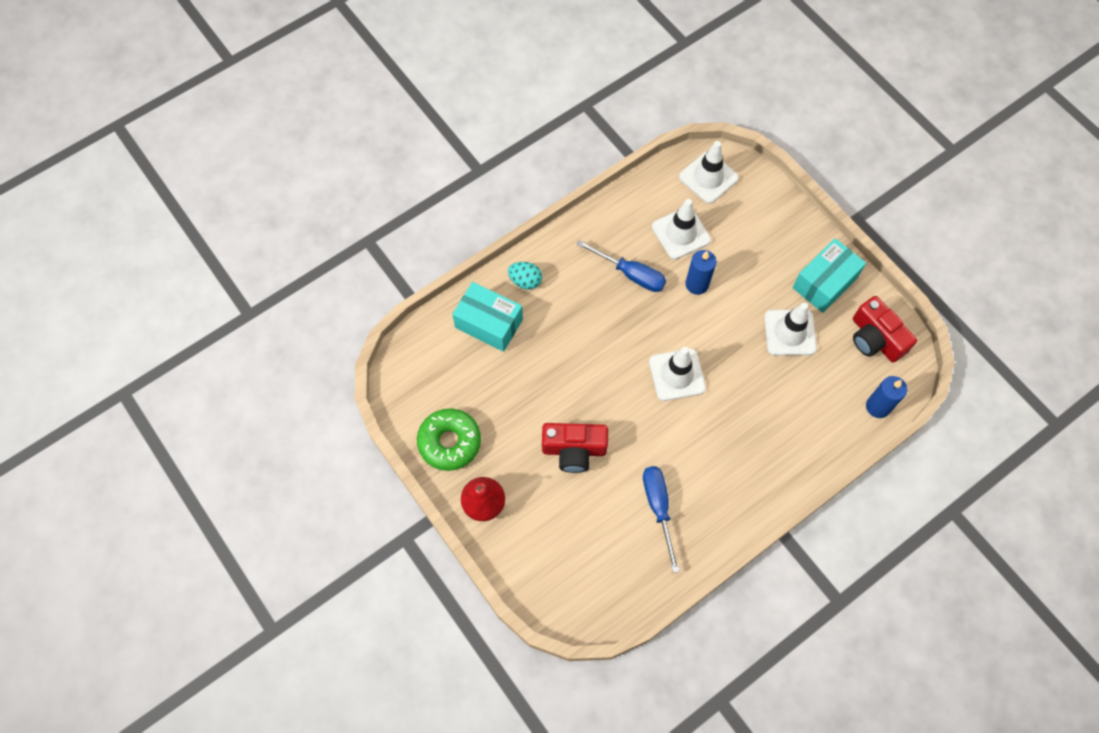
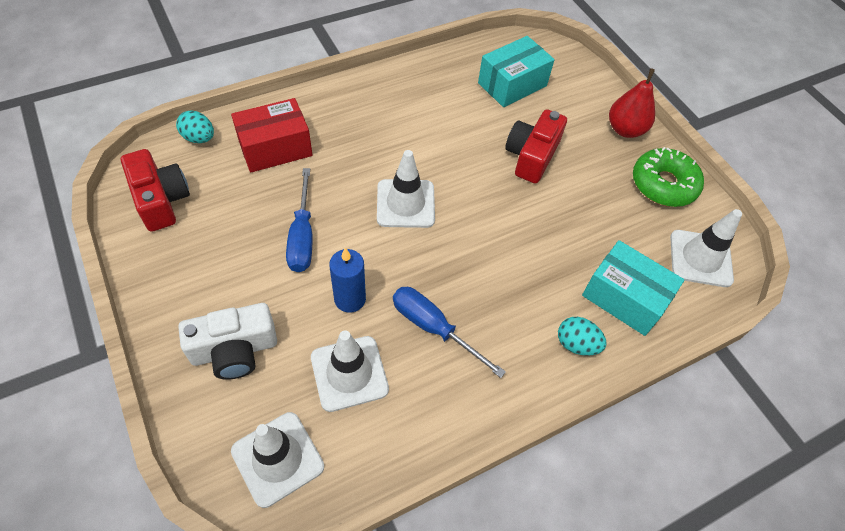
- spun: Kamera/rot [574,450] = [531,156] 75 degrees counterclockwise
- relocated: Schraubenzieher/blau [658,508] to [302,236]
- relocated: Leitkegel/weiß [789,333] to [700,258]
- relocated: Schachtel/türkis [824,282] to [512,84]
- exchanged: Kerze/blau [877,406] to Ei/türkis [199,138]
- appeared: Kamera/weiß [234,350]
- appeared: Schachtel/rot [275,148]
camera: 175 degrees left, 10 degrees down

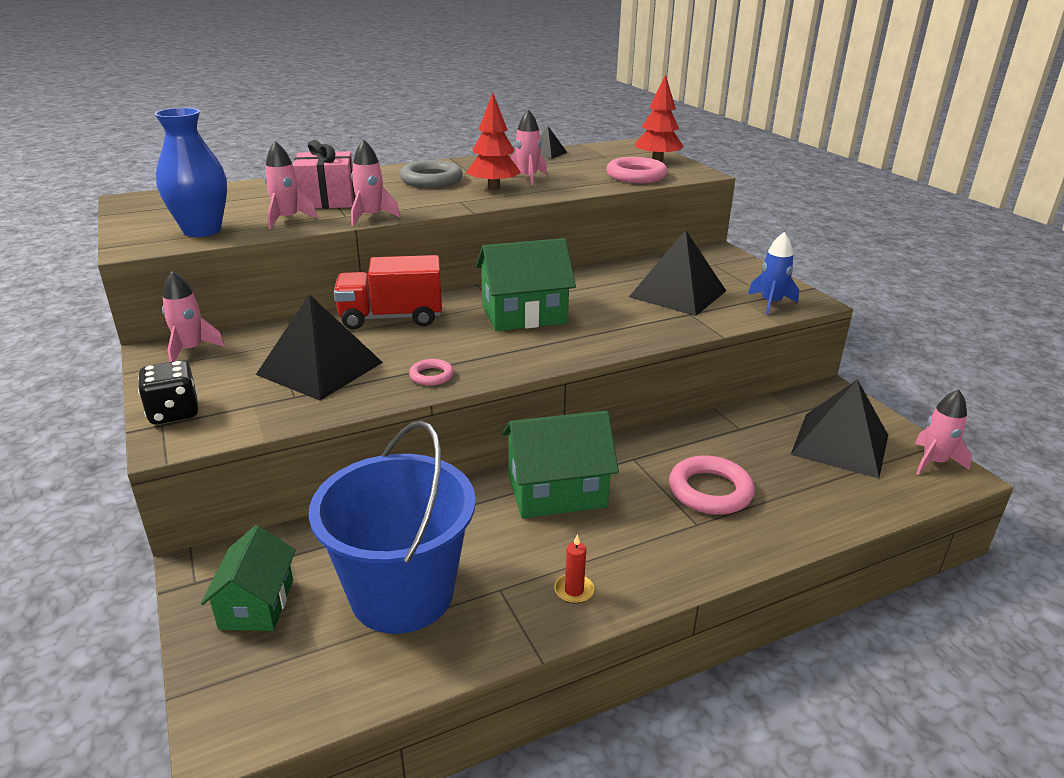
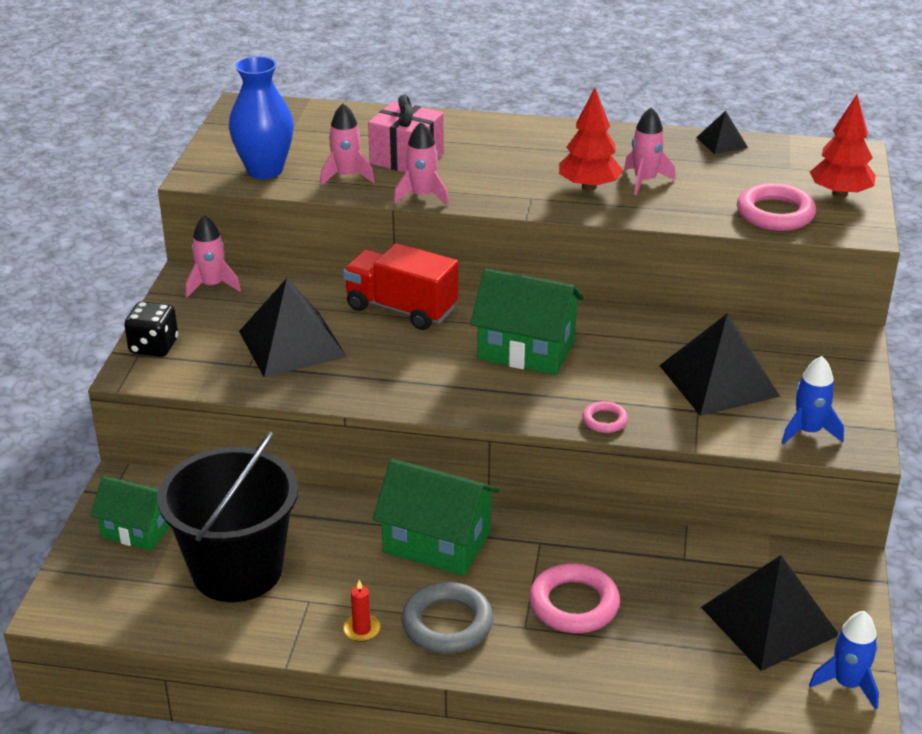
- spun: Haus/grün [257,604] = [137,530] 75 degrees clockwise
- colour: Eimer/blau [402,594] to Eimer/schwarz [237,570]
- relocated: Ring/grau [431,180] to [447,624]
- relocated: Ring/rosa [431,376] to [604,420]
- colour: Rakete/rosa [933,462] to Rakete/blau [847,684]
camera: 35 degrees right, 5 degrees up

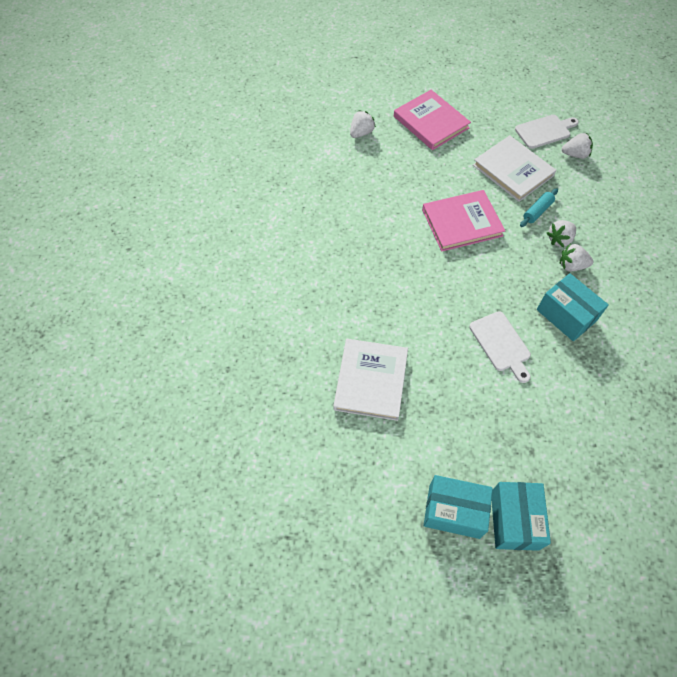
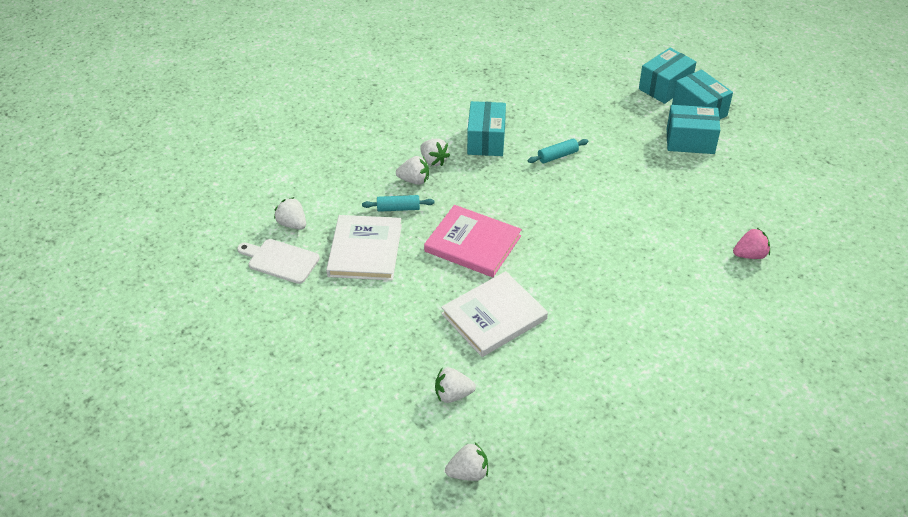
- relocated: Buch/weiß [371,380] to [494,316]
- missing: Buch/rosa [431,122]
- exchanged: Schneidebrett/weiß [501,344] to Nudelholz/türkis [557,156]
- appeared: Erdbeere/weiß [468,473]
- appeared: Schachtel/türkis [690,141]
- appeared: Erdbeere/rosa [750,255]
camera: 135 degrees left, 15 degrees down

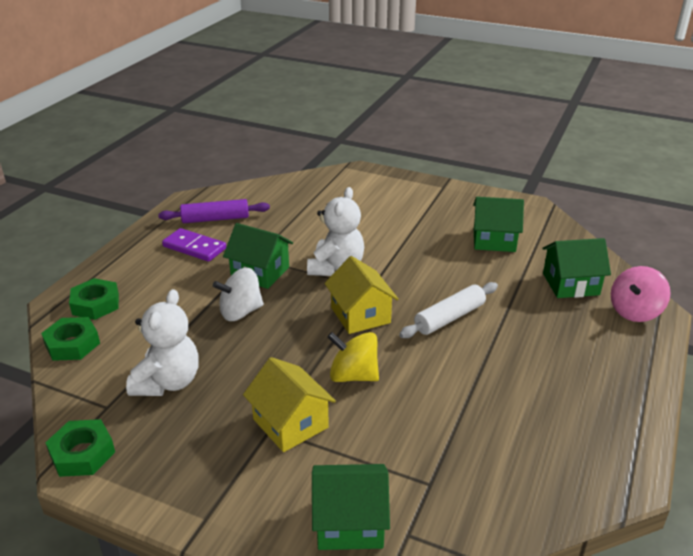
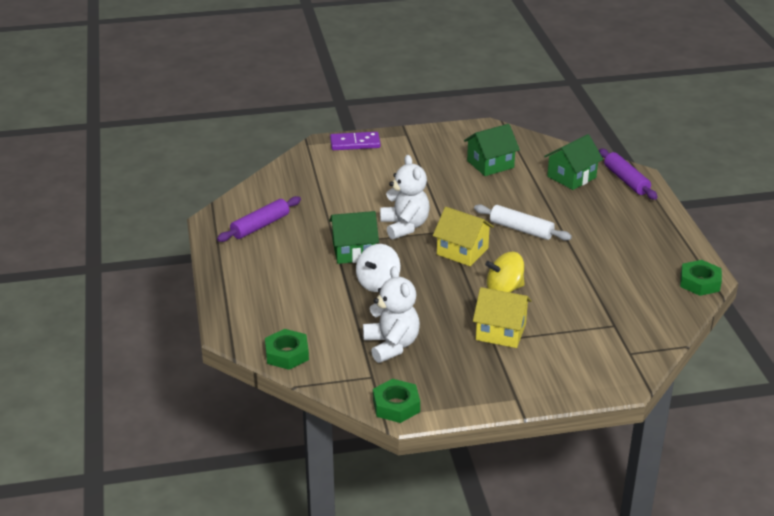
- relocated: Sechskantmutter/grün [95,304] to [699,282]
- relocated: Dominostein/lila [194,247] to [355,143]
- missing: Haus/grün [349,522]
- spun: Nudelholz/weiß [449,318] = [521,229] 75 degrees counterclockwise
- exchanged: Kreisel/rosa [635,311] to Nudelholz/lila [626,180]
camera: 35 degrees left, 0 degrees up

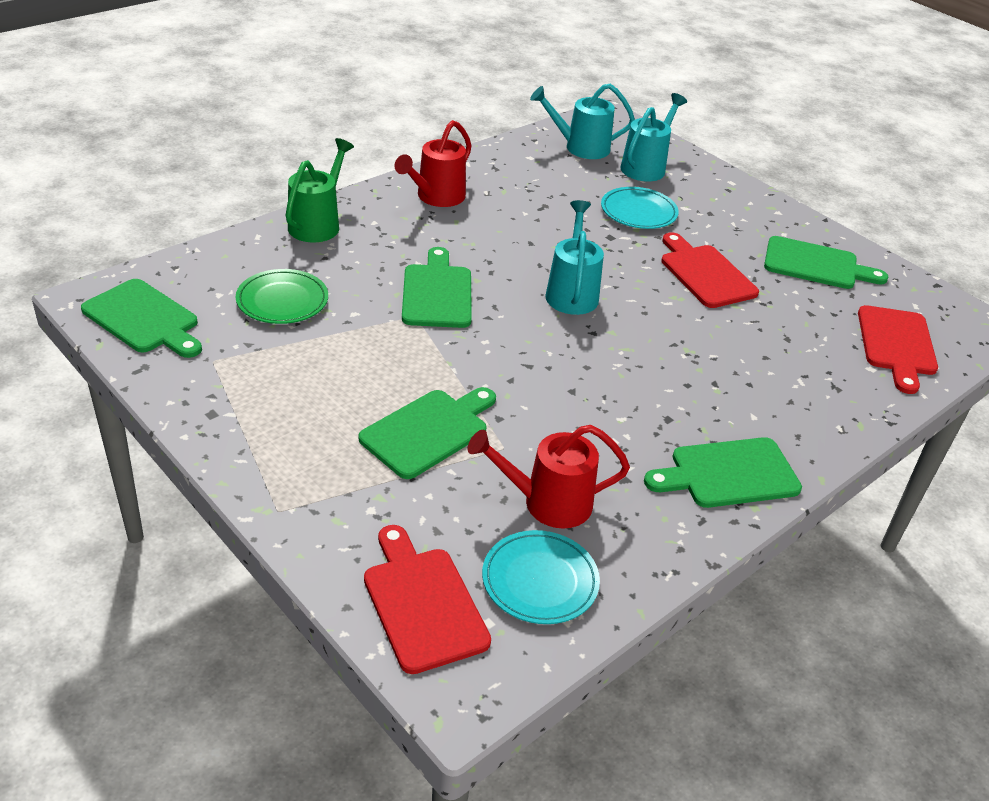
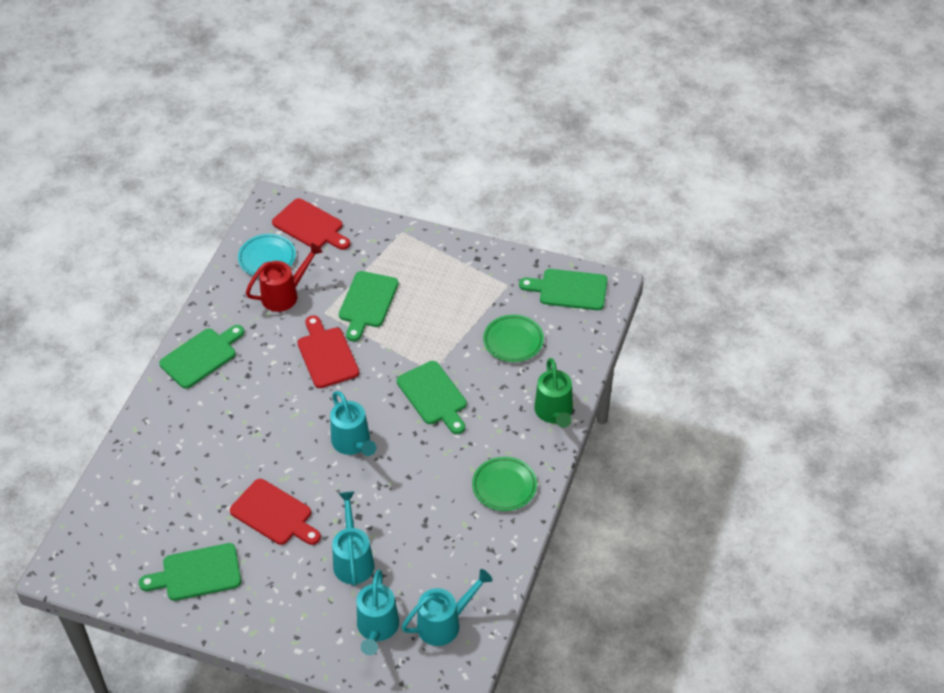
- exchanged: Gießkanne/rot [436,197] to Teller/grün [504,486]
- exchanged: Teller/türkis [638,212] to Gießkanne/türkis [353,559]
- relocated: Schneidebrett/rot [896,345] to [326,355]
camera: 155 degrees right, 10 degrees up

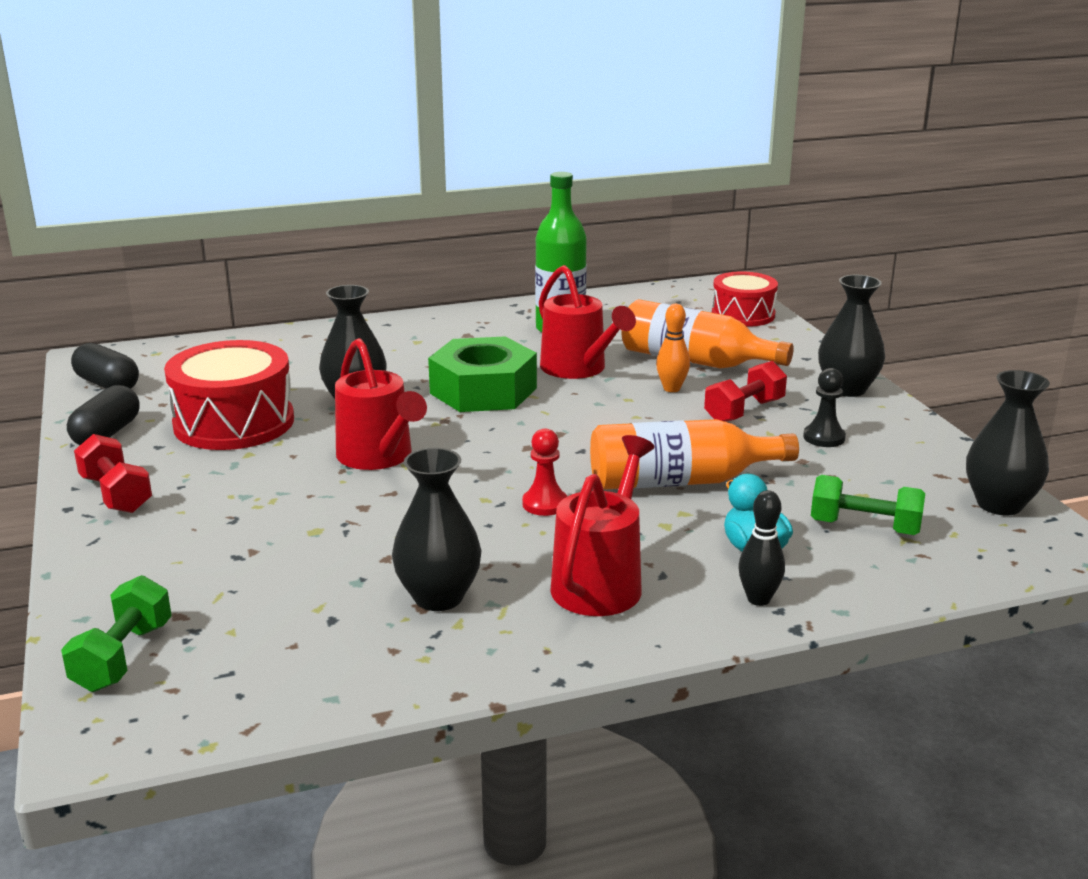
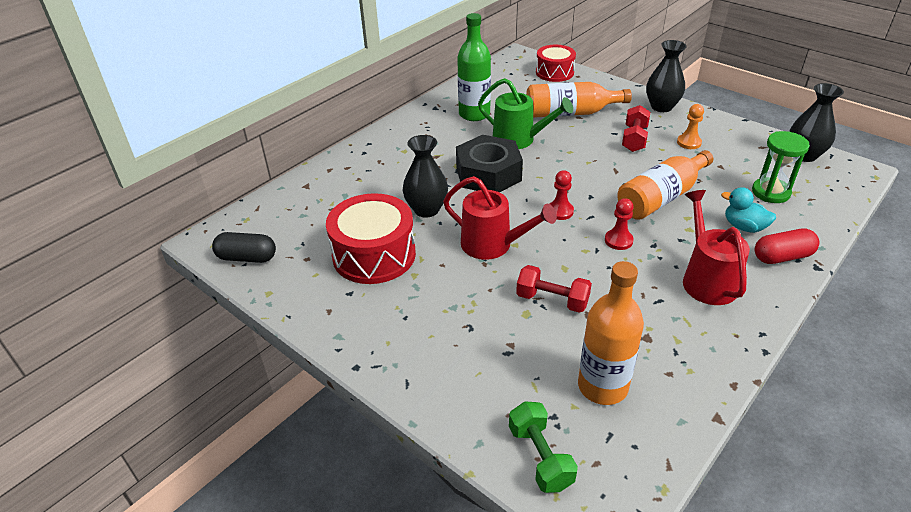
- missing: Kapsel/schwarz [107,434]
- relocated: Hantel/rot [116,494] to [552,300]
- missing: Vase/schwarz [438,597]
- colour: Sechskantmutter/grün [483,390] to Sechskantmutter/schwarz [488,174]
- colour: Gießkanne/rot [578,369] to Gießkanne/grün [519,140]
- missing: Bowlingkegel/orange [671,389]
- exchanged: Bowlingkegel/schwarz [758,599] to Kapsel/rot [782,257]
- colour: Bauer/schwarz [824,437] to Bauer/orange [689,142]
- exchanged: Hantel/grün [864,527] to Sanduhr/grün [770,192]
- appeared: Bauer/rot [560,211]
- appeared: Flasche/orange [602,386]
camera: 30 degrees left, 15 degrees up

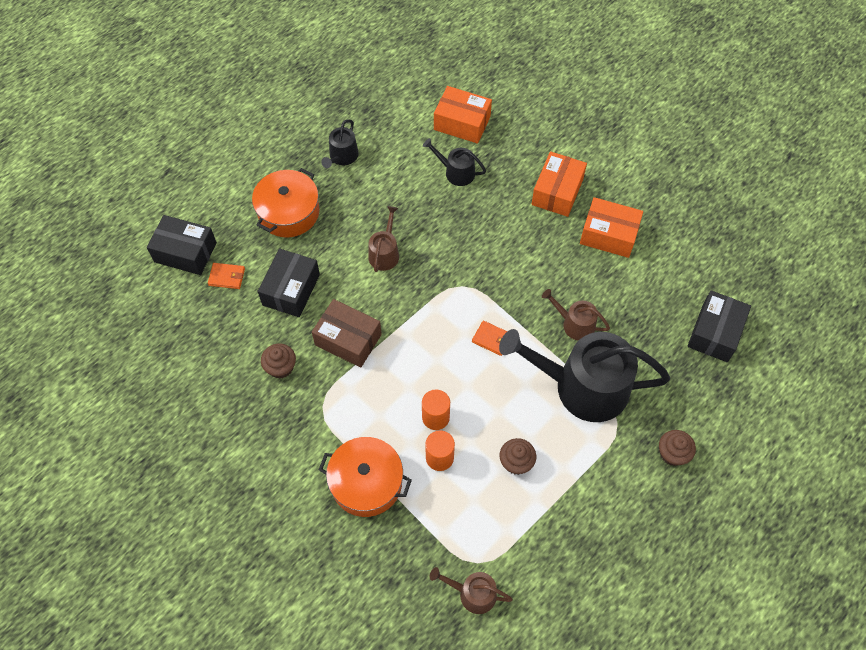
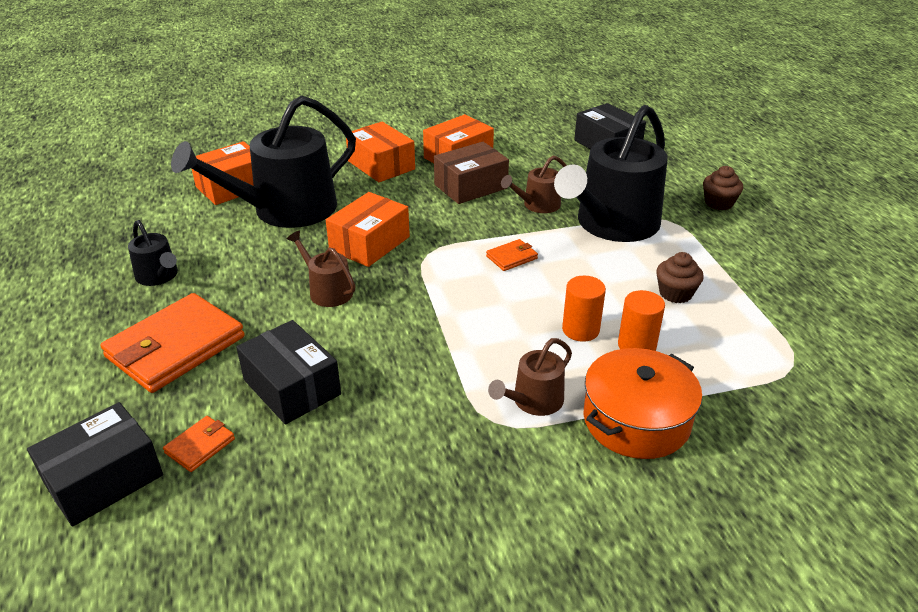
- exchanged: Kochtopf/orange [288,212] to Geldbörse/orange [176,347]
- missing: Muffin/braun [281,367]
- relocated: Schachtel/braun [348,340] to [471,186]
- size: Gießkanne/schwarz [456,172] = [285,210] x2.18
- relocated: Gießkanne/braun [473,593] to [533,401]
- appeared: Schachtel/orange [370,243]
camera: 60 degrees left, 25 degrees down

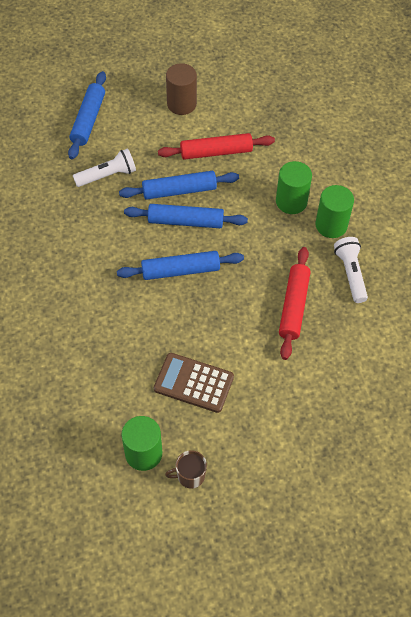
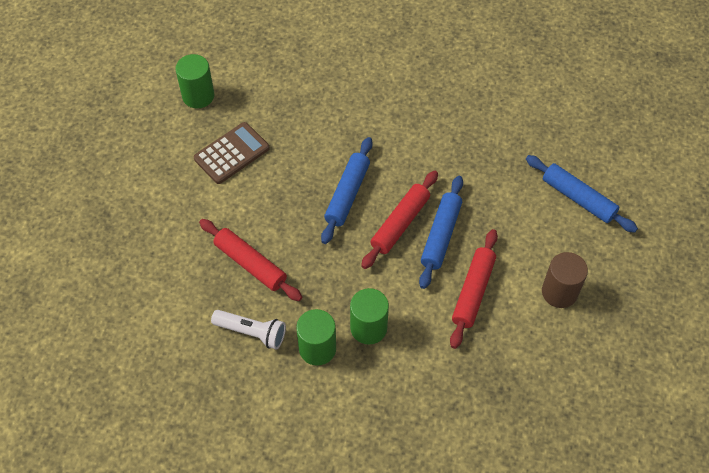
- missing: Taschenlampe/weiß [107,175]
- colour: Nudelholz/blau [185,221] to Nudelholz/rot [400,223]
- missing: Tasse/braun [190,476]
camera: 120 degrees right, 0 degrees up

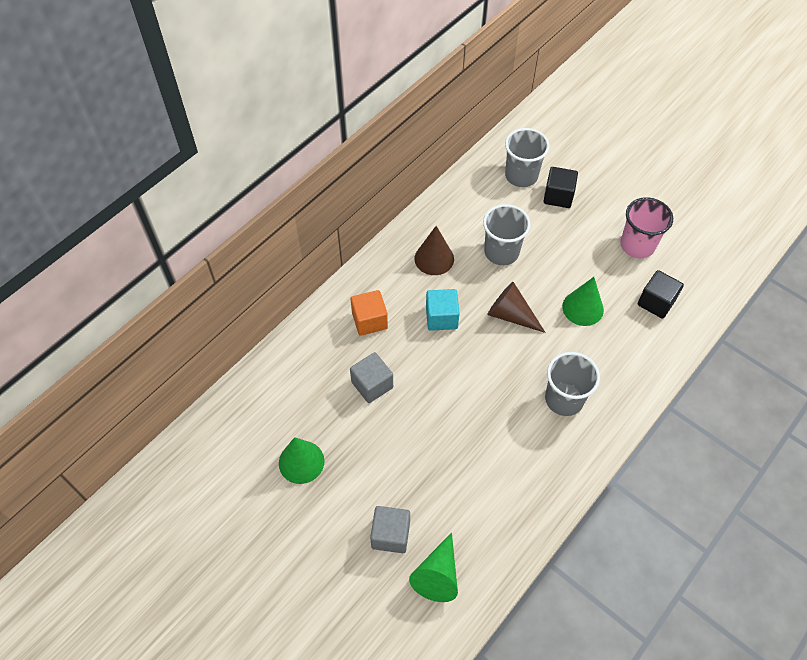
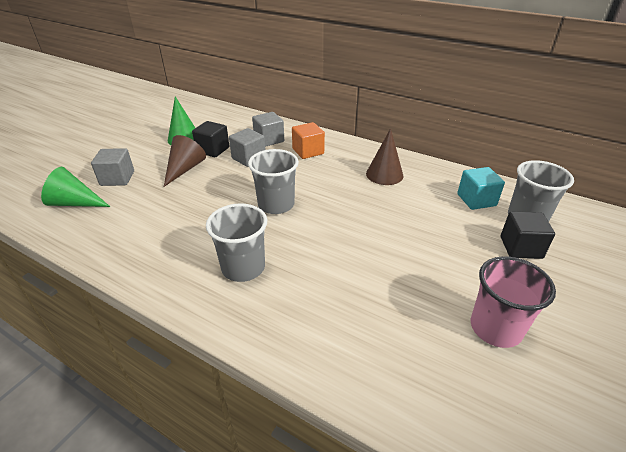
- relocated: Kubus/türkis [441,317] to [476,200]
- relocated: Becher/grau [501,252] to [276,204]
- relocated: Kegel/braun [511,315] to [185,169]
- missing: Kegel/grün [582,308]
- relocated: Kubus/schwarz [656,302] to [213,150]
- appeared: Kubus/grau [269,140]
camera: 80 degrees right, 20 degrees down

